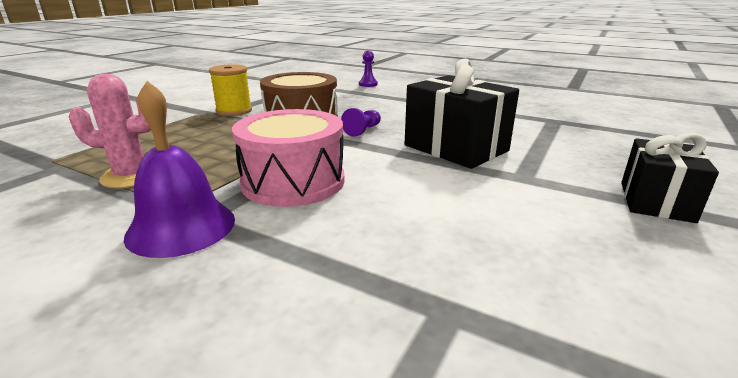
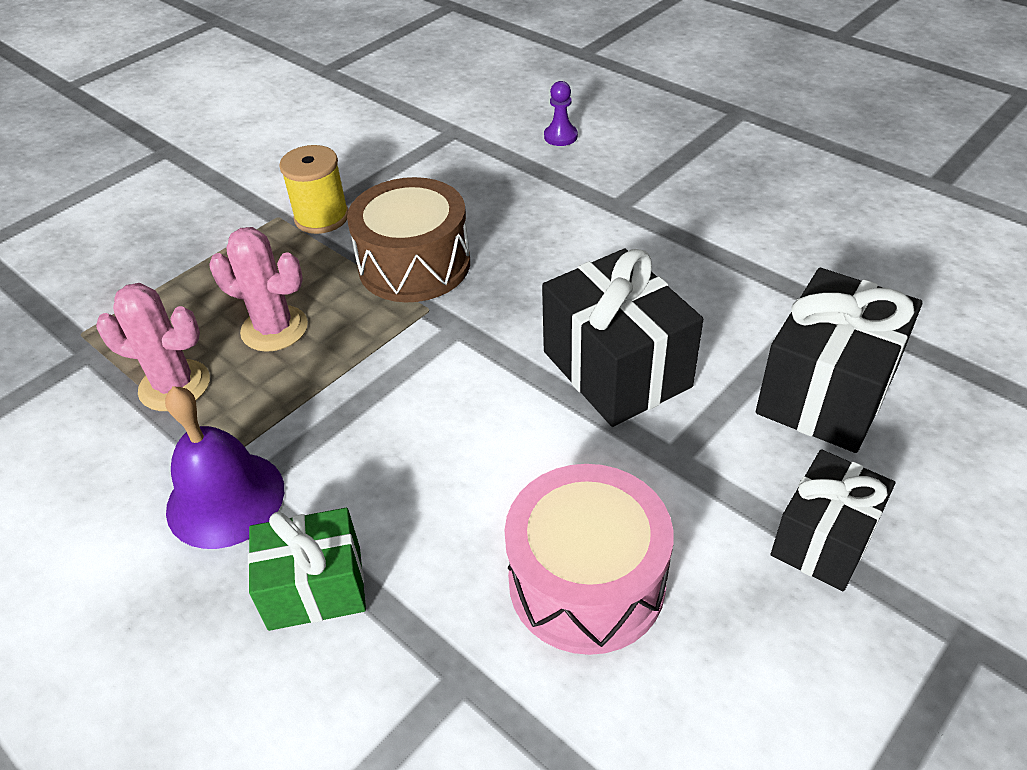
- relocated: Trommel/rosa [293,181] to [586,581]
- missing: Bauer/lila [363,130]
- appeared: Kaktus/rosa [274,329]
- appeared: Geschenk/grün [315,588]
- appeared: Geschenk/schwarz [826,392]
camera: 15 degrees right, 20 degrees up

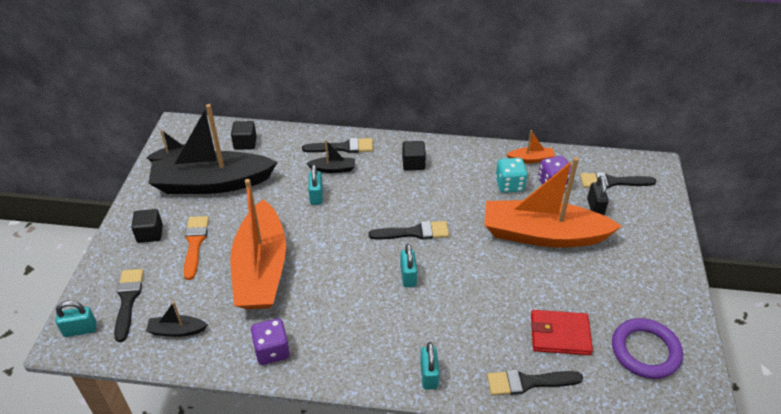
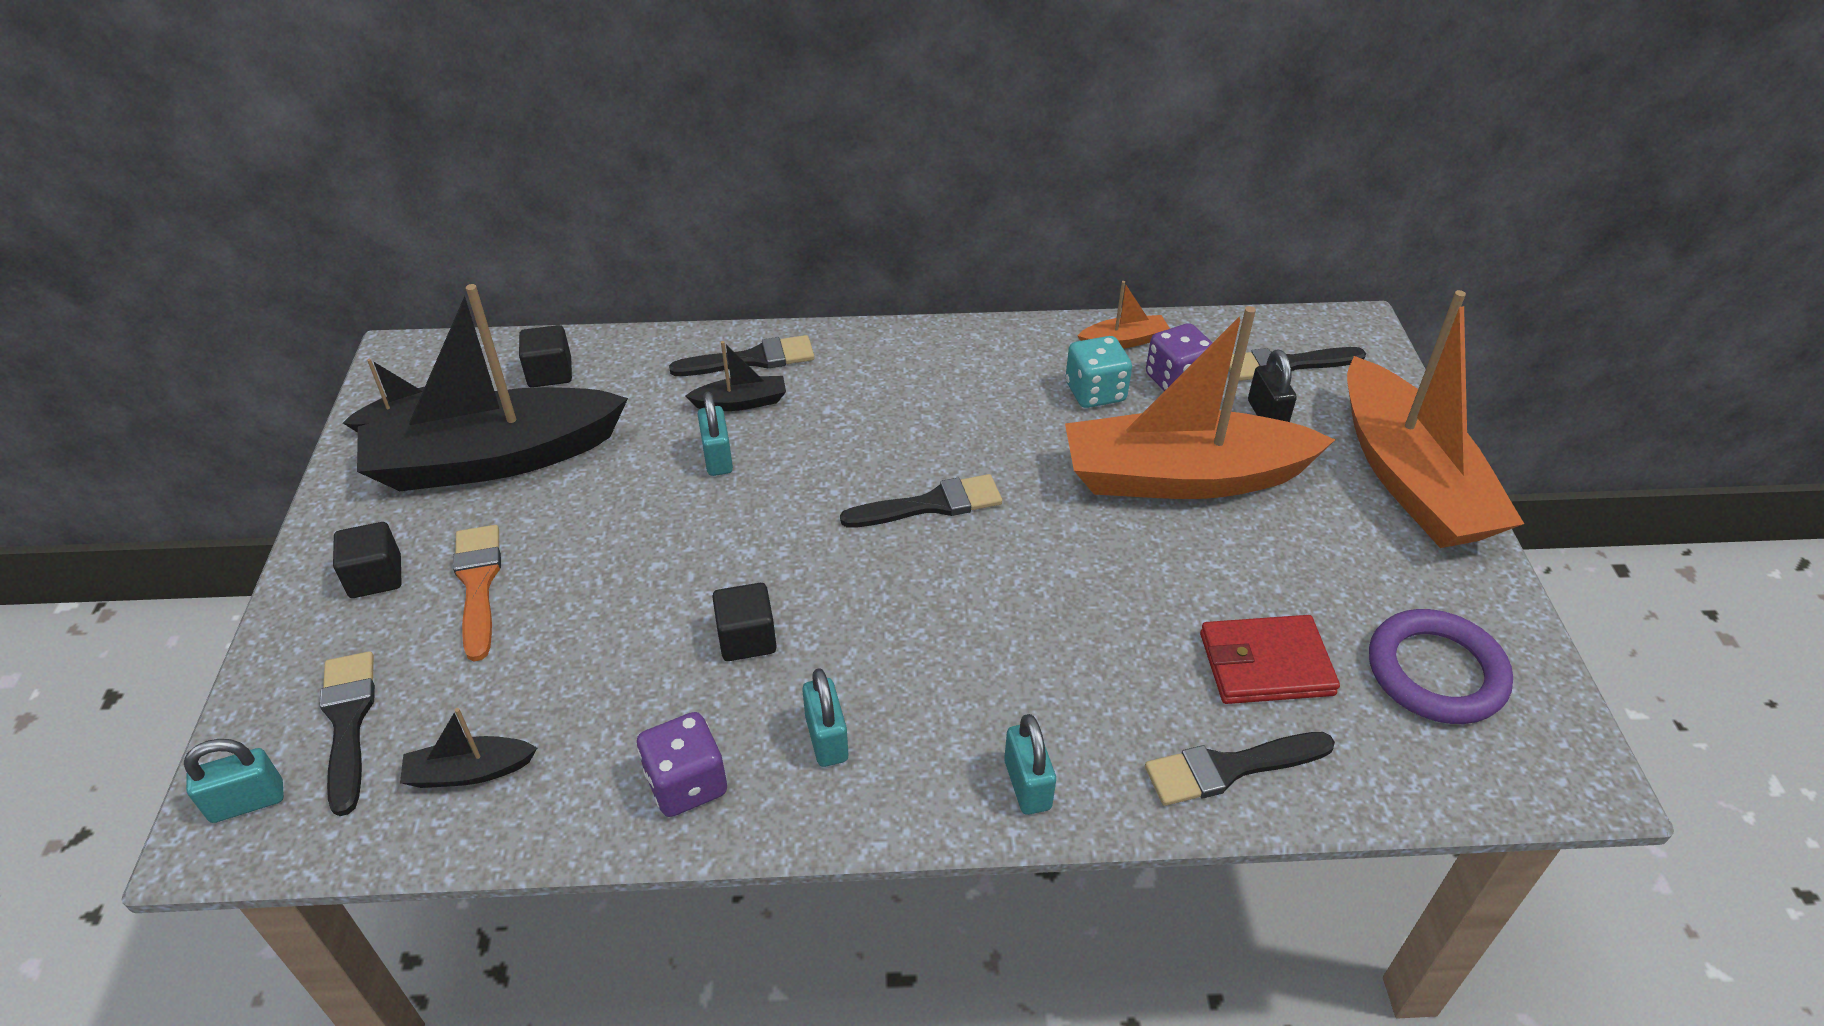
- relocated: Boot/orange [261,269] to [1410,478]
- relocated: Vorhängeschloss/türkis [408,276] to [826,739]
- relocated: Kubus/schwarz [413,163] to [747,639]
camera: 10 degrees left, 0 degrees up

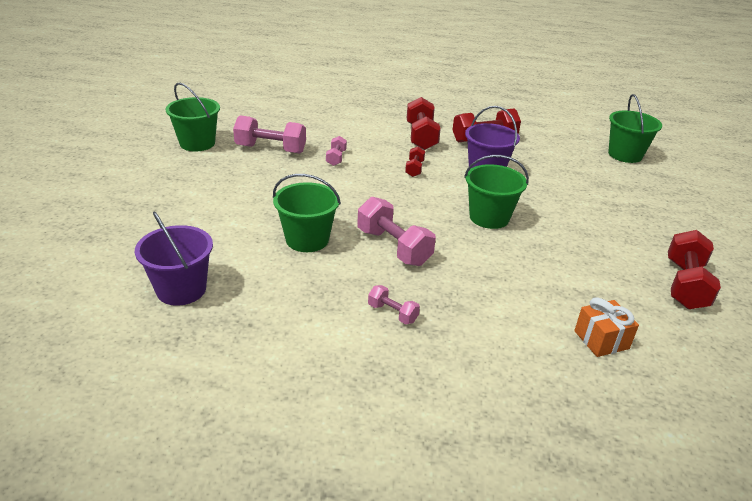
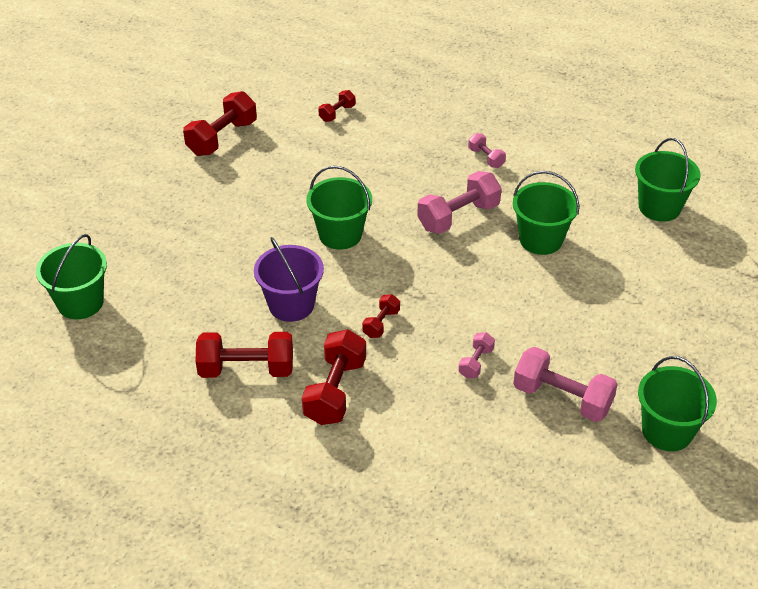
- colour: Eimer/lila [181,289] to Eimer/grün [659,207]
- spun: Hantel/rosa [393,247] = [458,217] 75 degrees clockwise
- exchanged: Geschenk/orange [601,340] to Hantel/rot [337,113]
camera: 160 degrees left, 10 degrees up

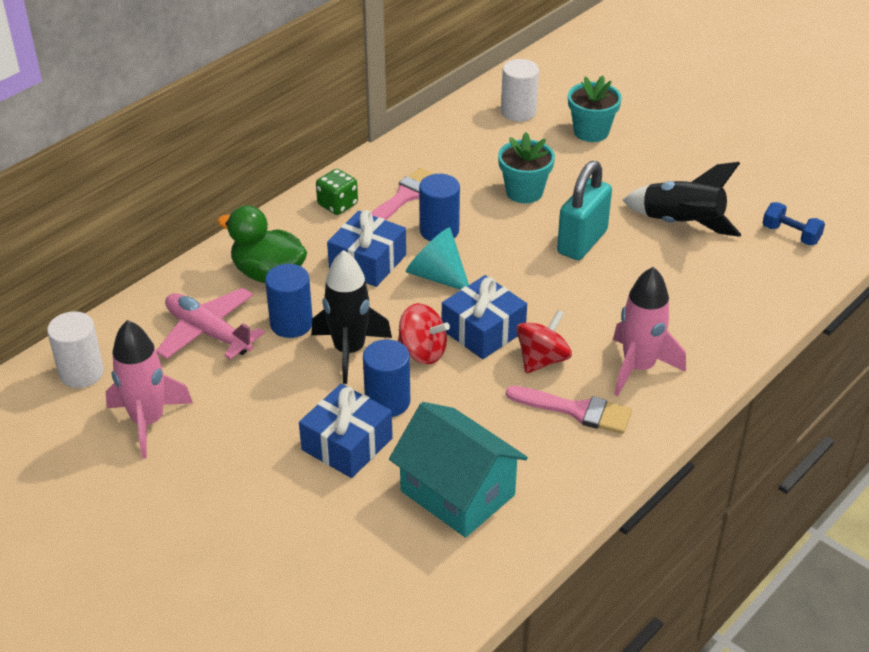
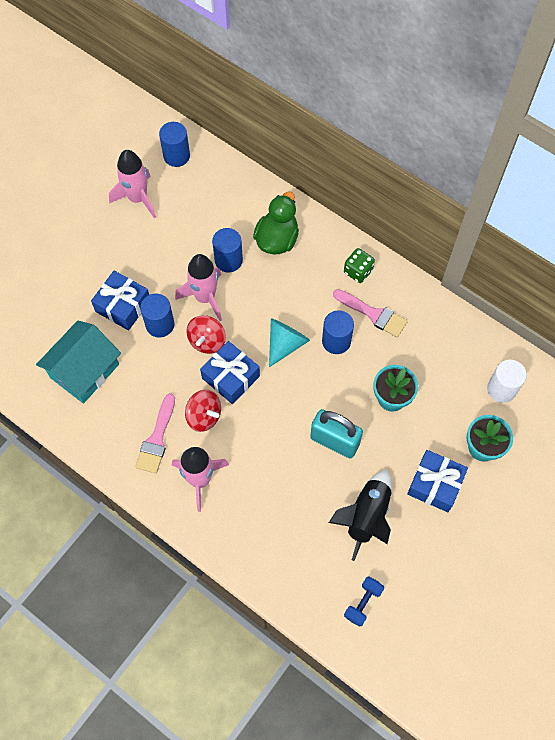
- colour: Vollzylinder/weiß [81,373] to Vollzylinder/blau [176,156]
- missing: Flugzeug/rosa [208,333]
- colour: Rakete/schwarz [349,351] to Rakete/rosa [205,297]
- relocated: Geschenk/blau [367,262] to [435,484]
camera: 85 degrees right, 25 degrees up

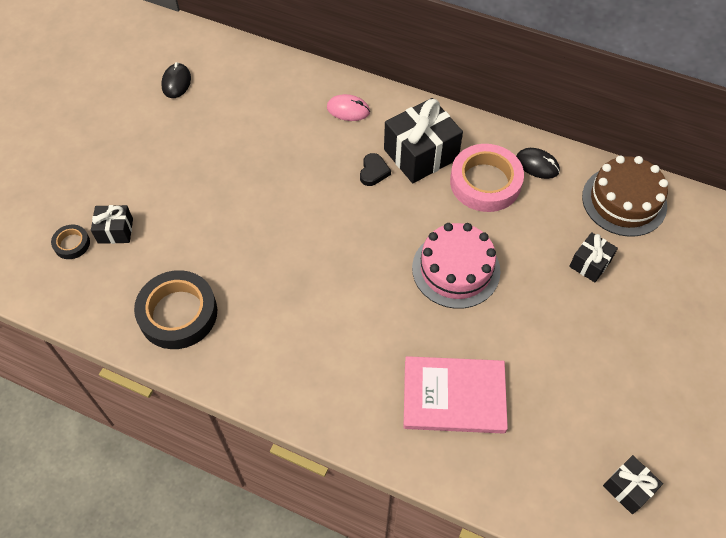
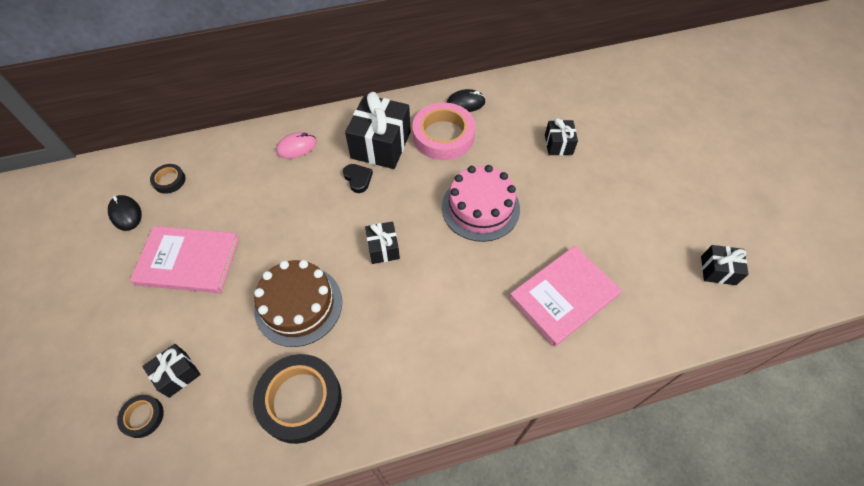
- relocated: Kuchen/braun [624,201] to [298,305]
- appeared: Buch/rosa [188,261]
- appeared: Klebeband/schwarz [169,180]
- appeared: Geschenk/schwarz [383,248]
camera: 40 degrees left, 0 degrees up

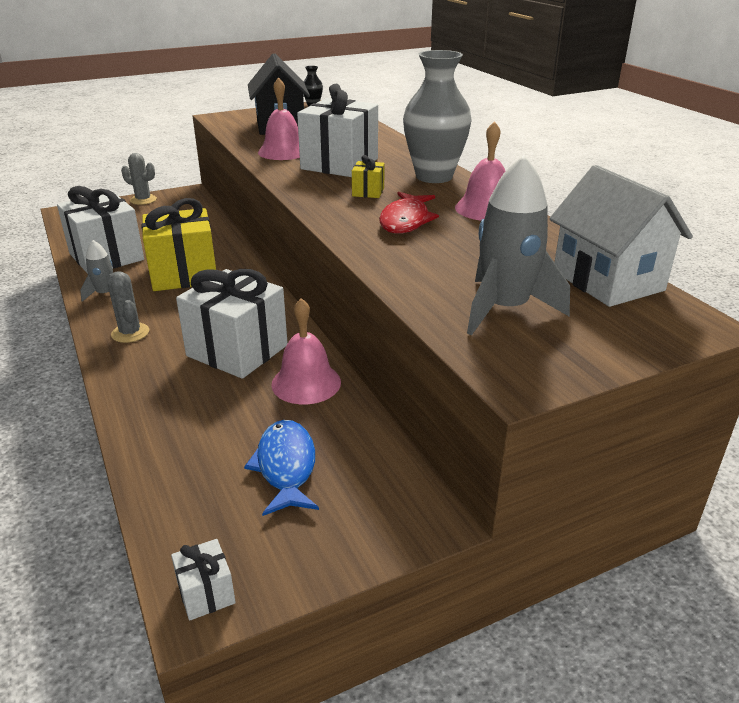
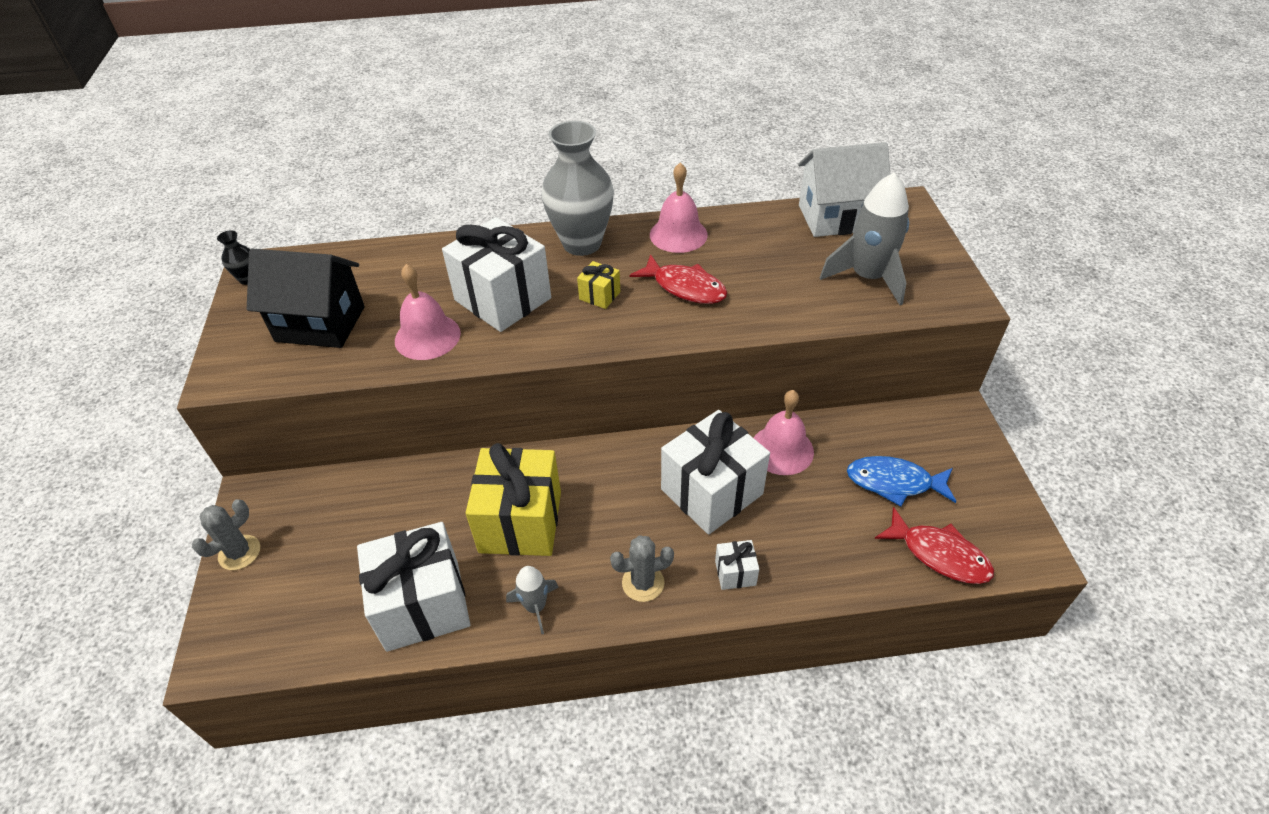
- relocated: Geschenk/weiß [206,593] to [735,573]
- appeared: Fisch/rot [939,554]
camera: 70 degrees left, 15 degrees up

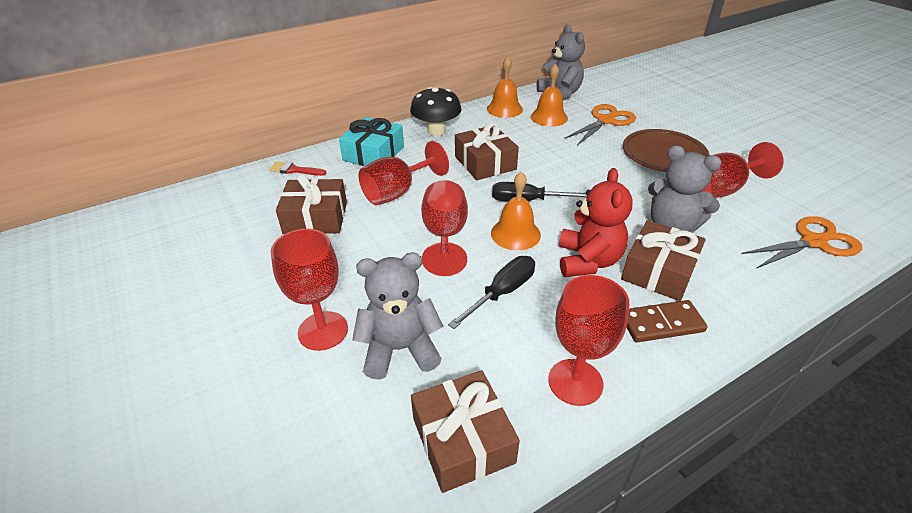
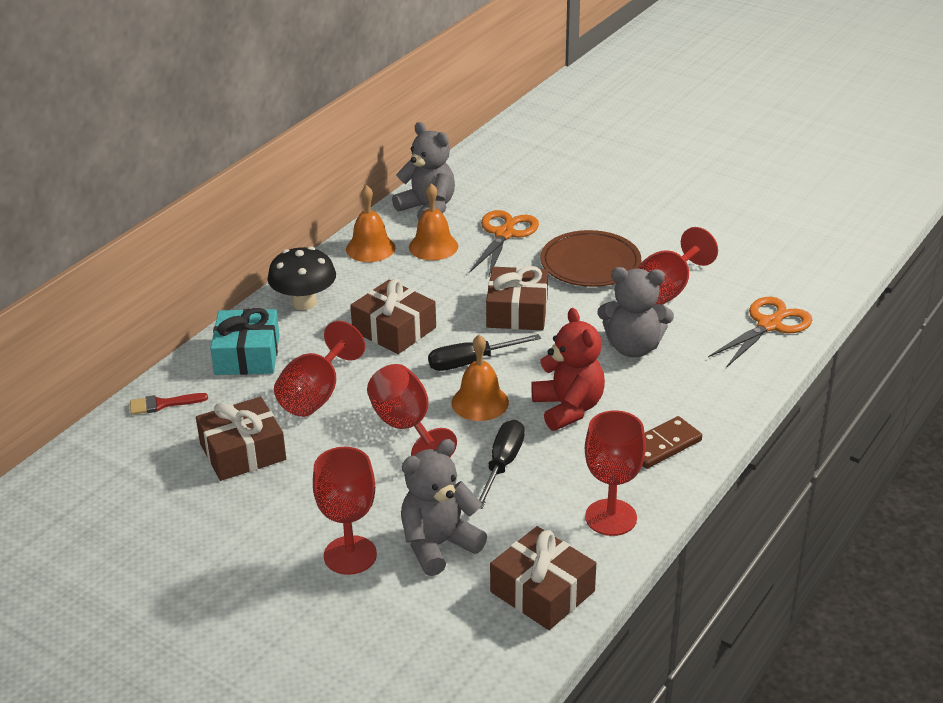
- relocated: Geschenk/braun [658,271] to [517,311]
camera: 25 degrees left, 5 degrees down

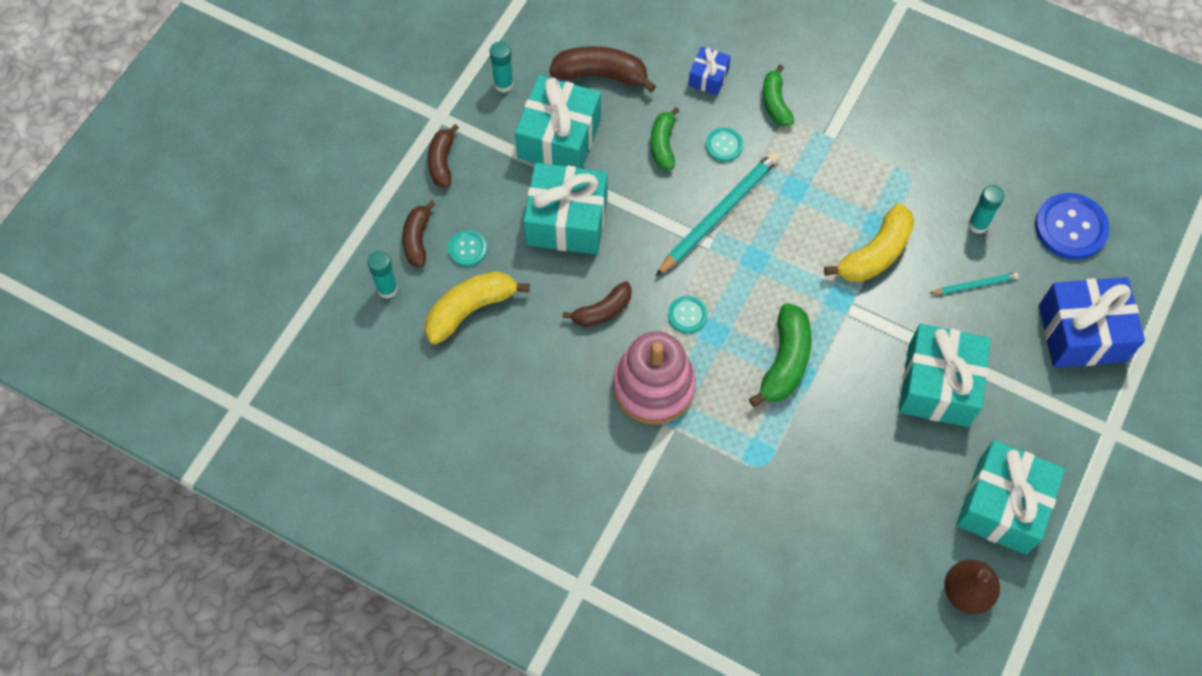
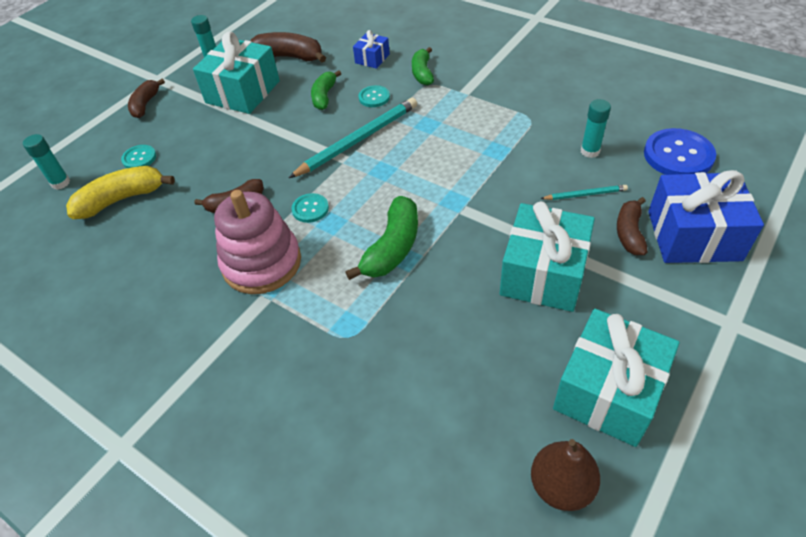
- relocated: Banane/braun [417,239] to [629,233]
- missing: Geschenk/türkis [566,221]
- missing: Banane/gelb [875,254]
camera: 10 degrees right, 15 degrees down

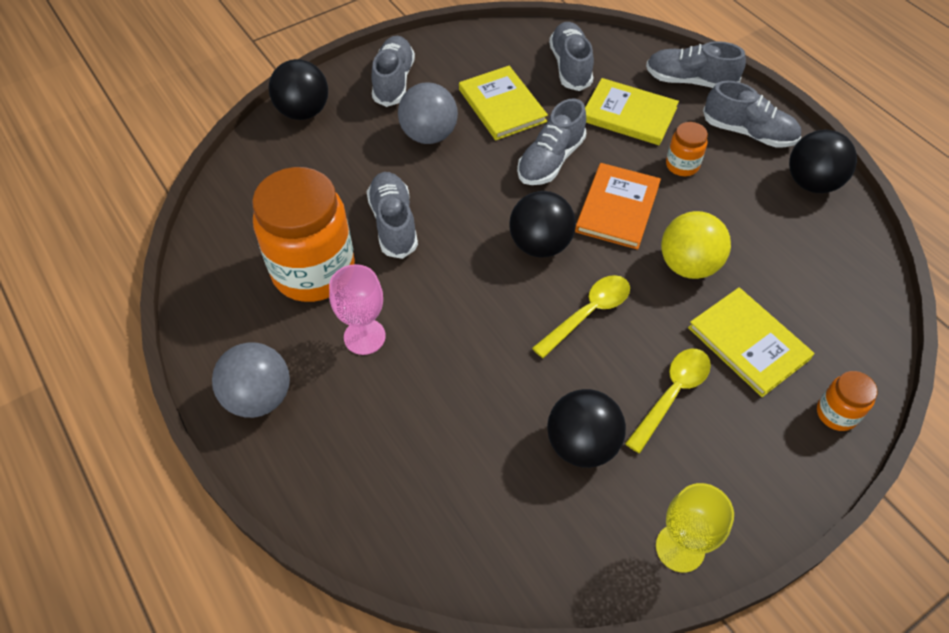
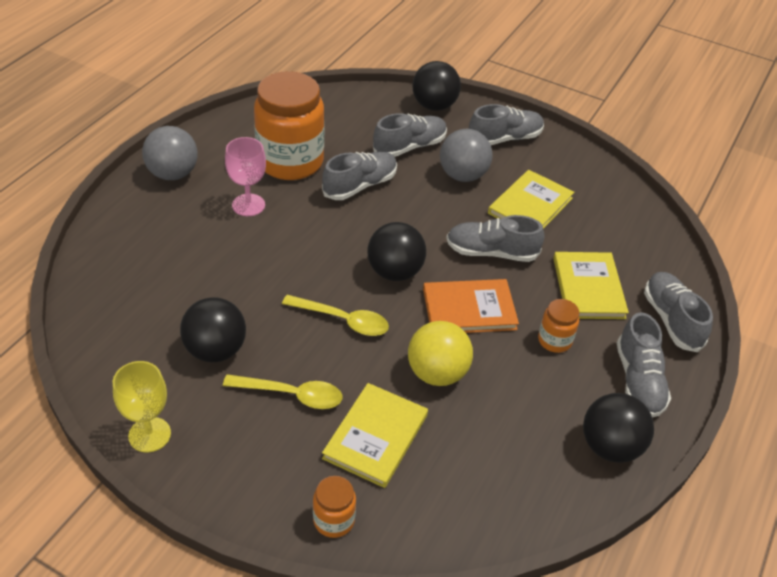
- relocated: Schuh/grau [570,66] to [409,147]
camera: 60 degrees right, 10 degrees down

